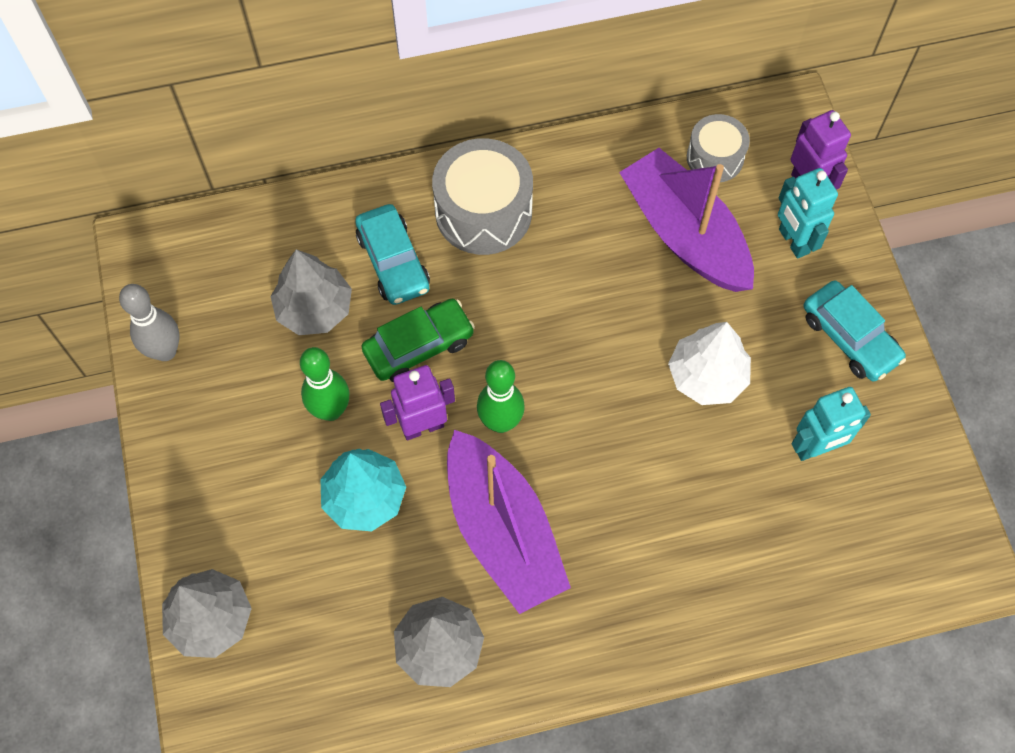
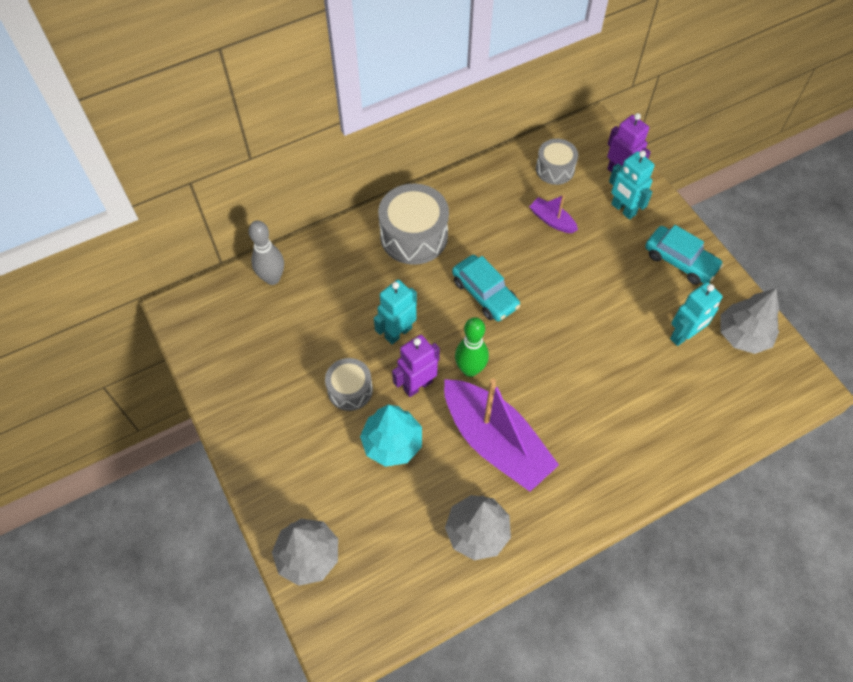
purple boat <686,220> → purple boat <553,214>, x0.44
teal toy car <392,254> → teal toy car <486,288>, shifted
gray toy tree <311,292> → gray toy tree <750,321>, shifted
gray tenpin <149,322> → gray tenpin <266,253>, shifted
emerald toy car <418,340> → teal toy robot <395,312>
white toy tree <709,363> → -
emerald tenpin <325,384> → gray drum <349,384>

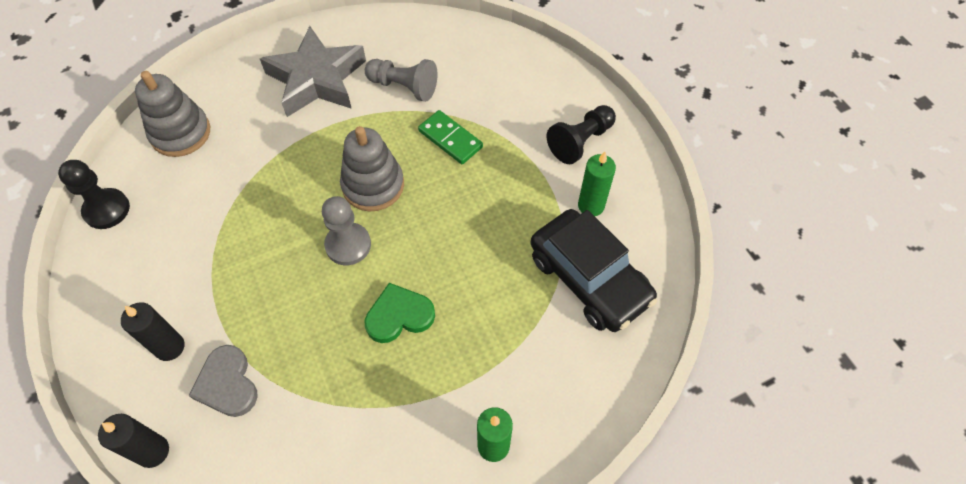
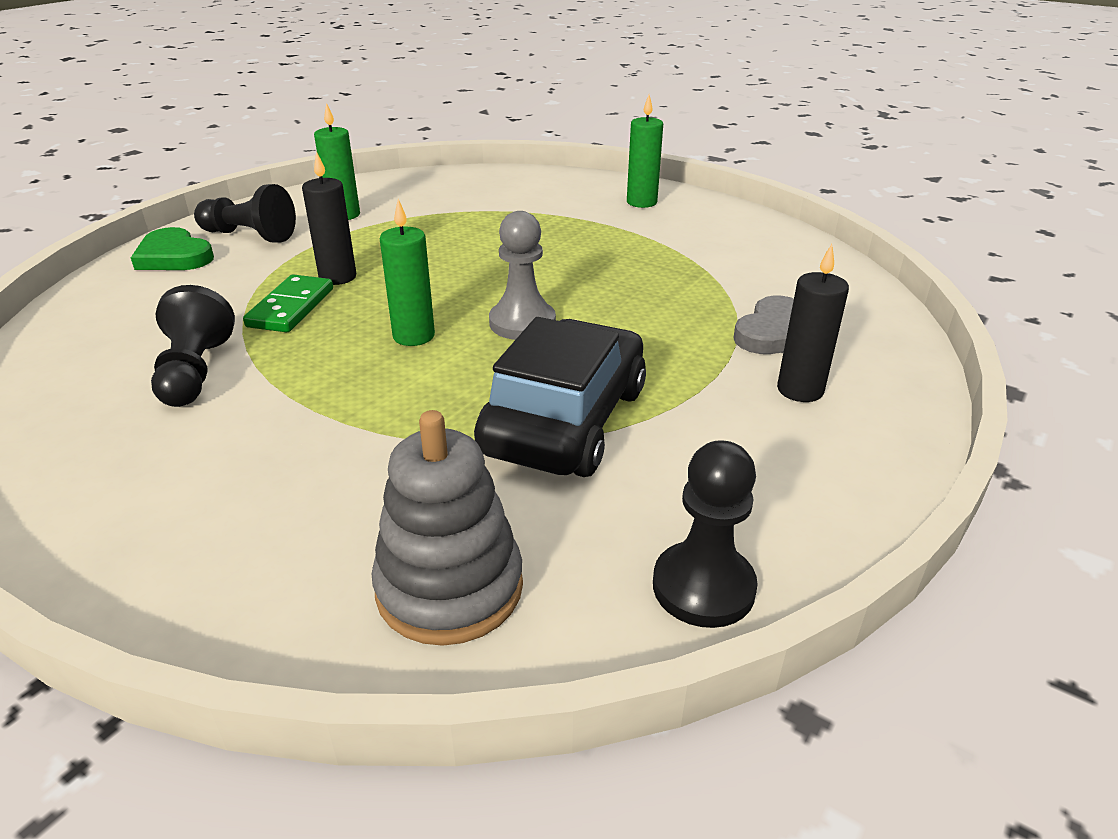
gray star <313,71> → -
gray chess pawn <401,80> → black chess pawn <193,346>
gray stacking toy <372,168> → emerald wax candle <407,272>
black toy car <594,270> → black toy car <560,397>, shifted
emerald heart shape <399,313> → emerald heart shape <172,248>, shifted
black wax candle <133,441> → black wax candle <329,218>, shifted

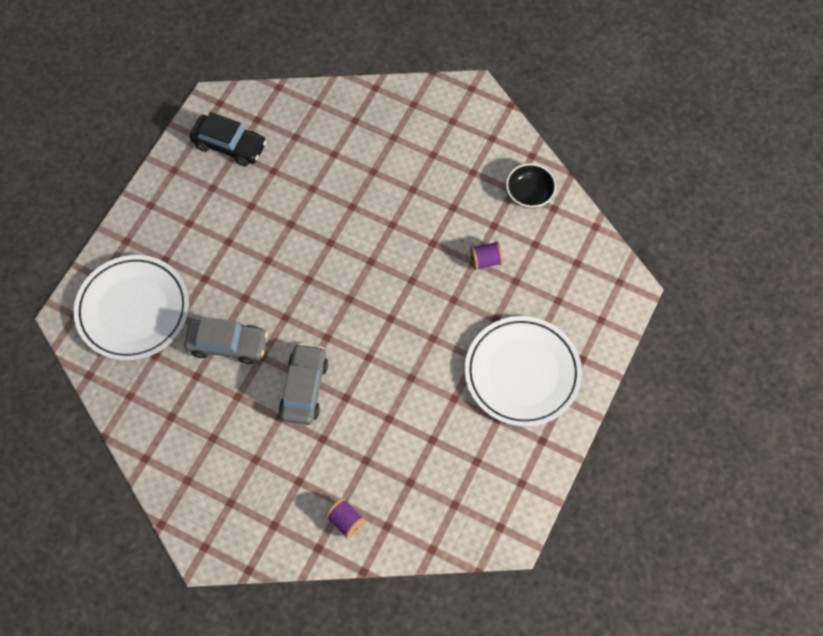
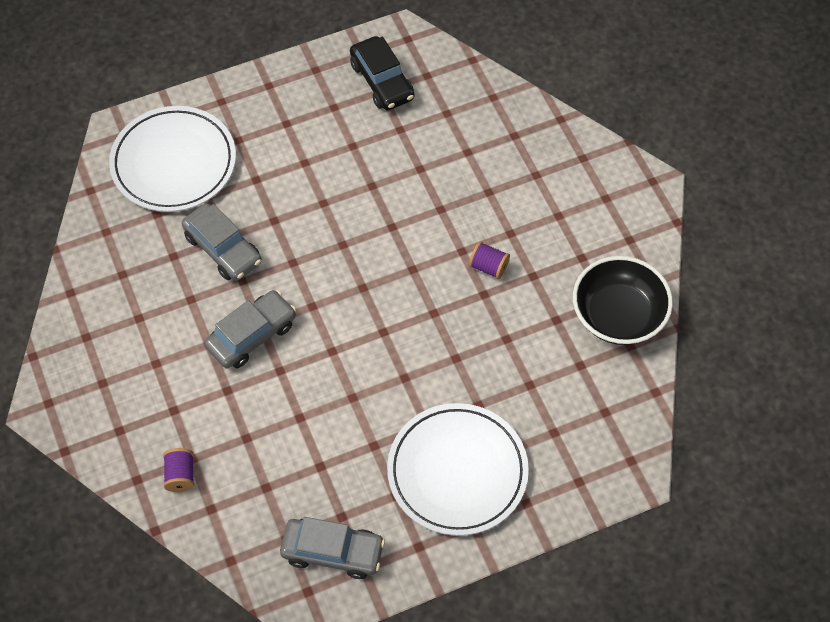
black bowl <531,185> → black bowl <623,300>, x1.62
purple bobbin <486,255> → purple bobbin <489,260>, shifted
- → gray toy car <332,548>

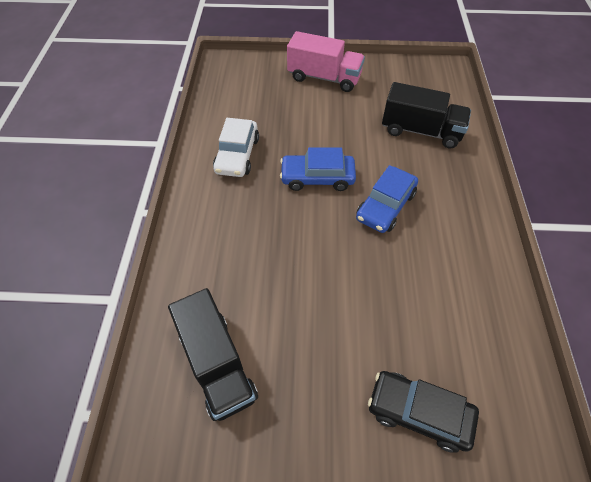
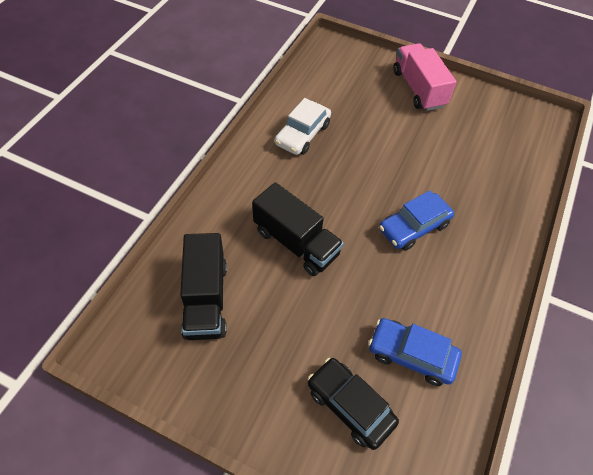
rosy toy truck <326,61> → rosy toy truck <424,77>, 150 degrees counterclockwise
black toy truck <426,115> → black toy truck <298,229>, shifted
blue toy car <318,169> → blue toy car <415,352>, shifted

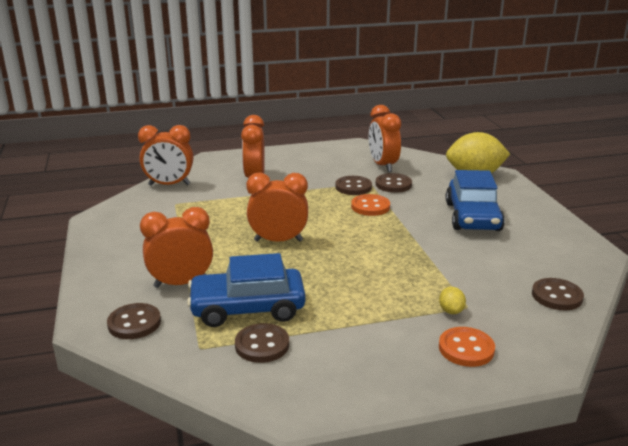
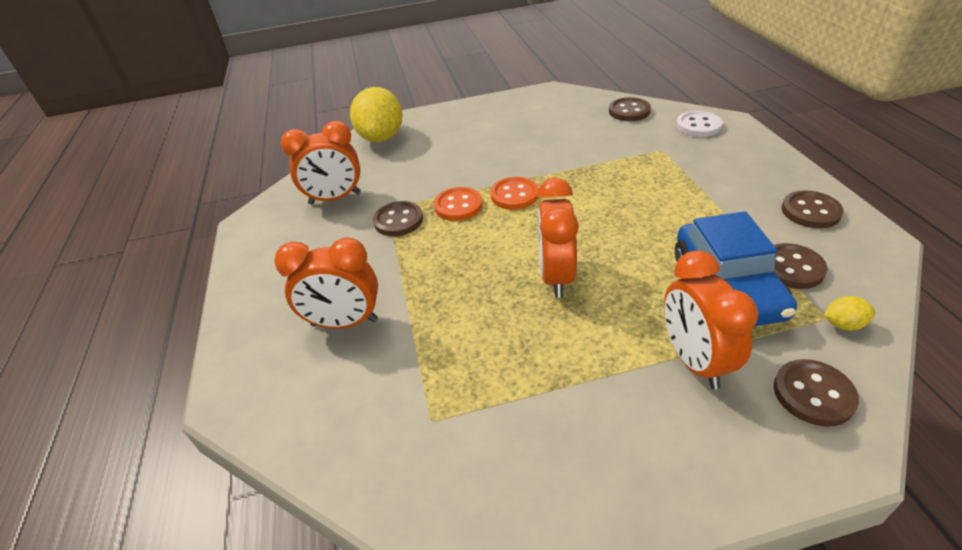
orange-coloured bedside clock <165,155> → -
blue toy car <475,200> → -
dark brown shirt button <394,183> → dark brown shirt button <812,209>, shifted
bright yellow lemon <452,300> → bright yellow lemon <850,313>, shifted
orange-coloured shirt button <467,347> → orange-coloured shirt button <514,193>, shifted
- → white shirt button <699,124>

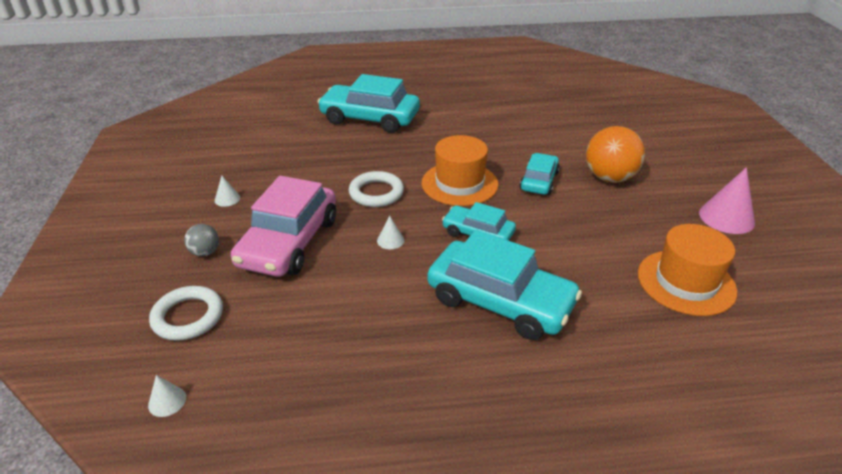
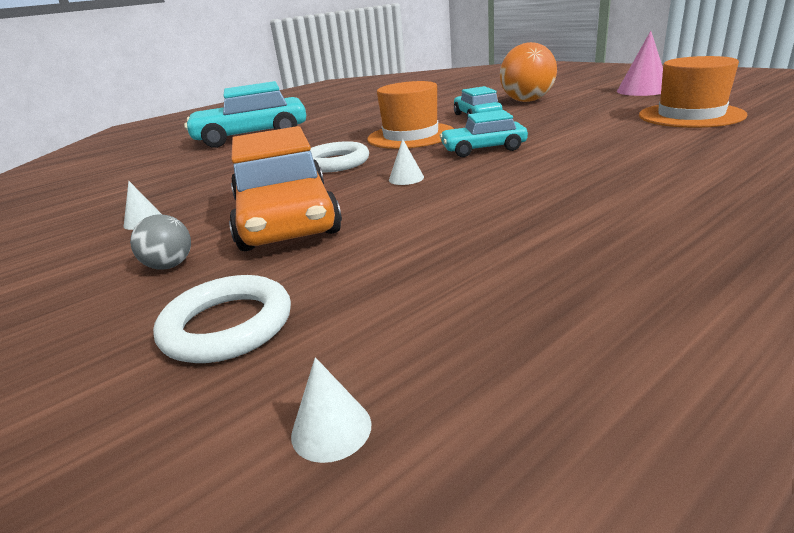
rosy toy car <283,226> → orange-coloured toy car <285,188>
teal toy car <504,285> → -

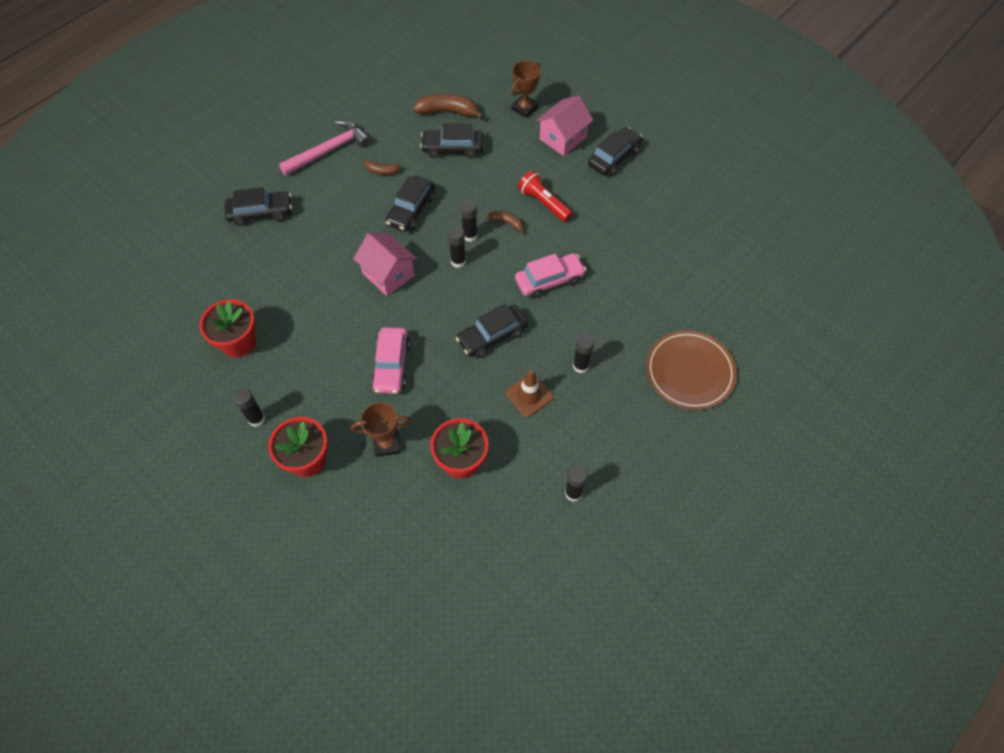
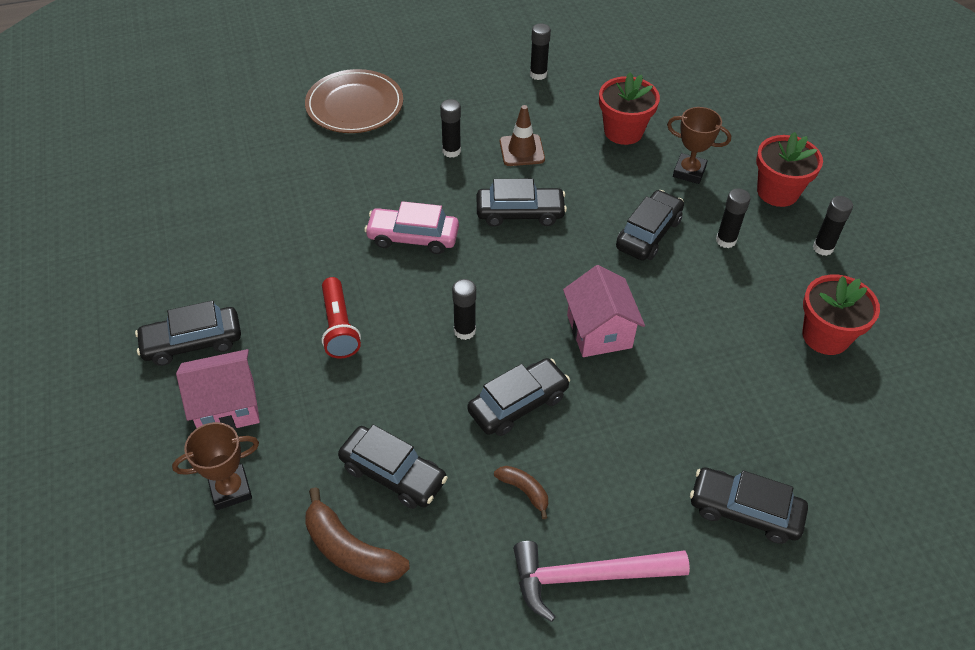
dark brown toy banana <506,222> → -
black glue stick <457,247> → black glue stick <733,218>, shifted
rosy toy car <390,360> → black toy car <650,225>

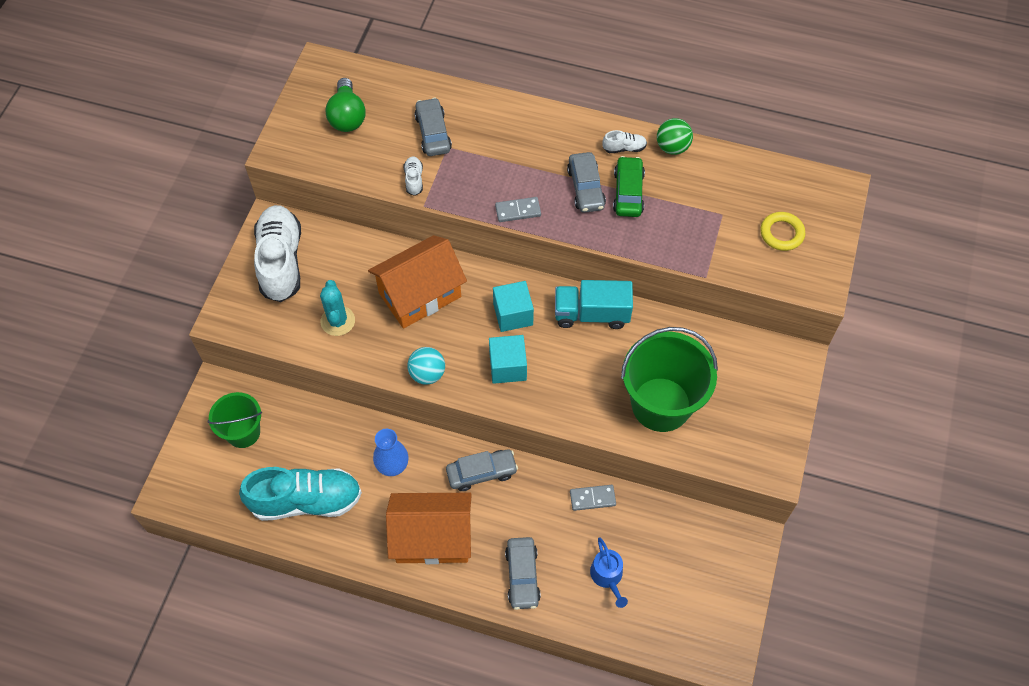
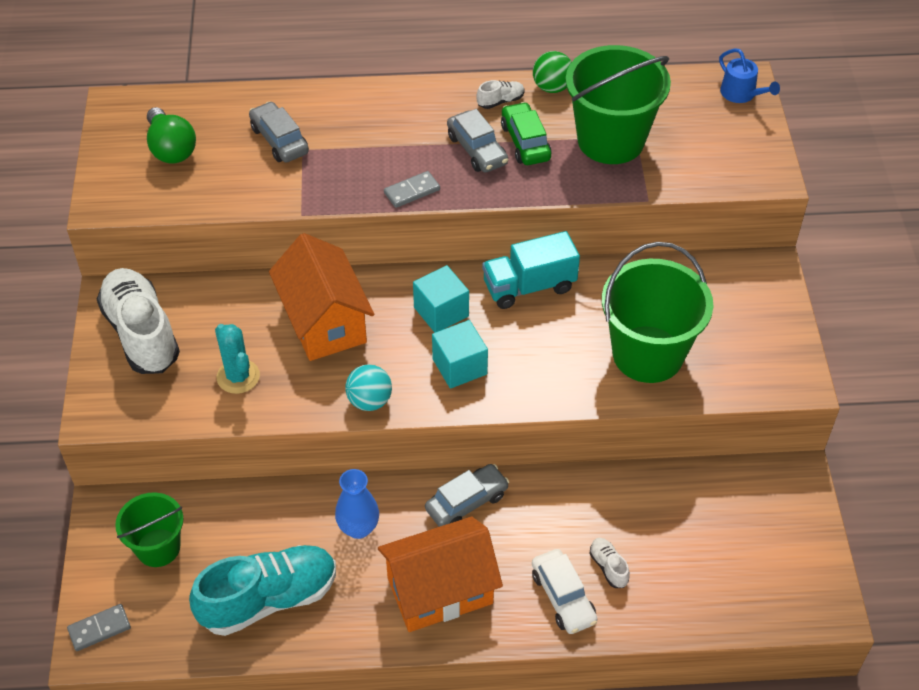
white shoe <413,176> → white shoe <609,563>, shifted
bright yellow ring <782,231> → -
orange-coloured house <417,282> → orange-coloured house <322,297>, 60 degrees counterclockwise
gray domino <593,498> → gray domino <99,627>, shifted
gray toy car <523,573> → white toy car <564,591>
blue watering can <609,572> → blue watering can <749,75>, shifted
- → emerald bucket <618,104>

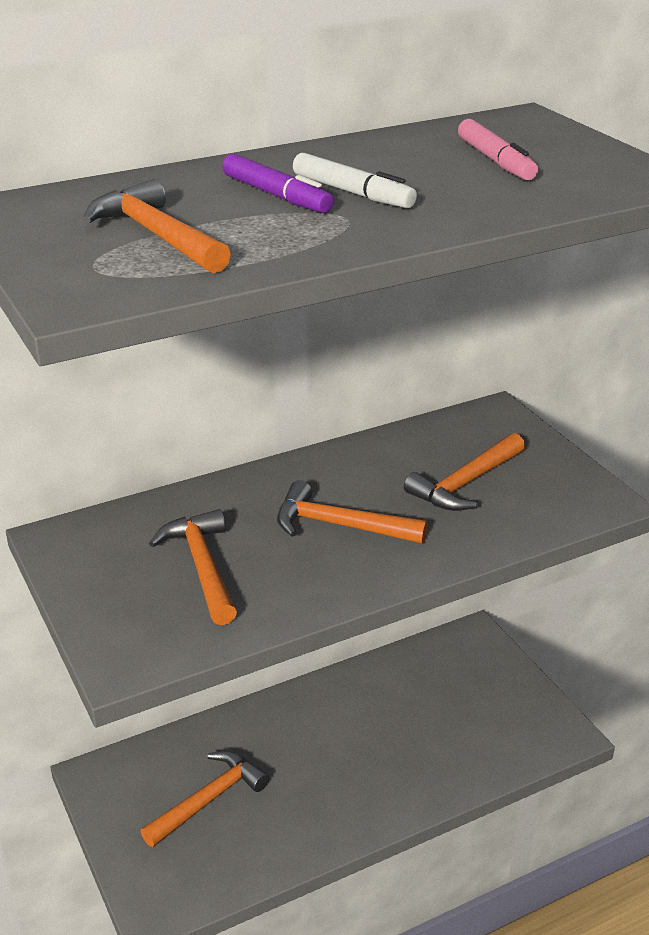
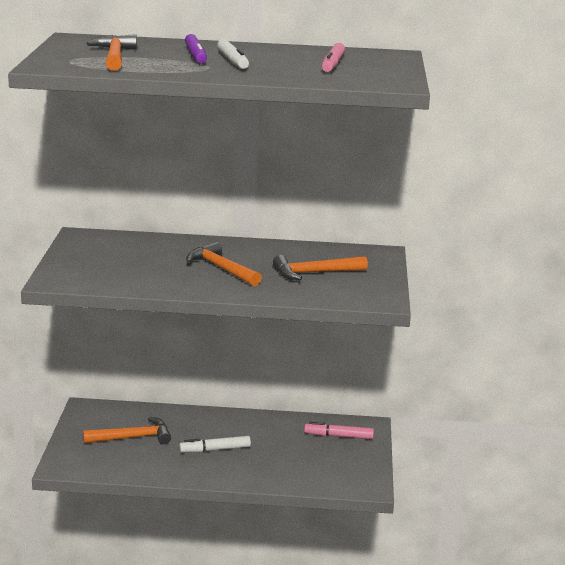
orange-coloured claw hammer <193,567> → -
- → rosy marker pen <339,430>
- → white marker pen <215,444>

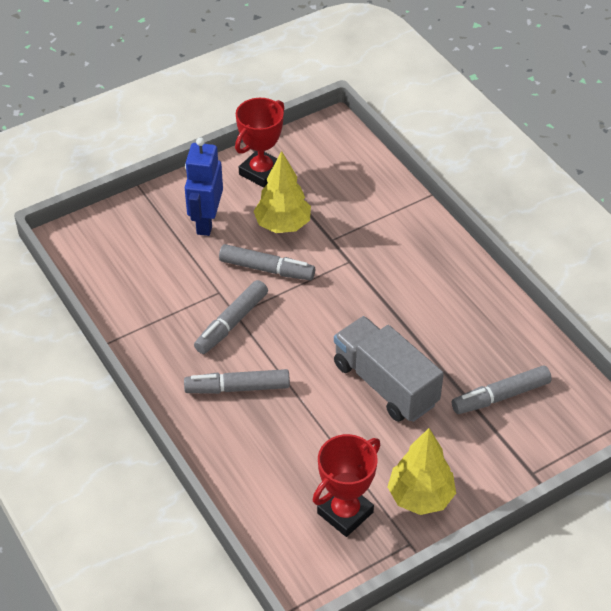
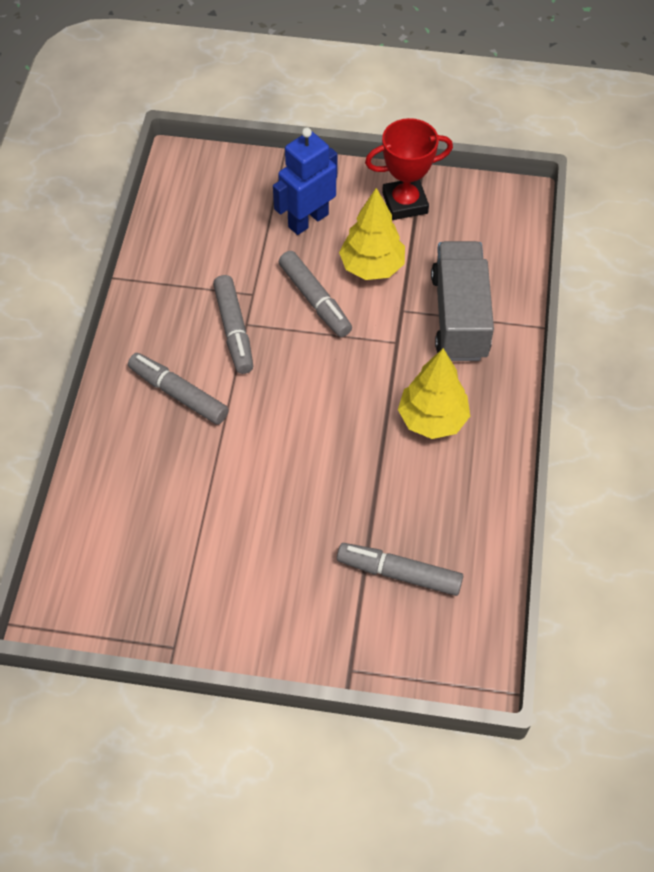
gray marker pen <231,317> → gray marker pen <233,324>, 90 degrees counterclockwise
gray toy truck <389,369> → gray toy truck <462,301>, shifted
bright yellow toy tree <422,471> → bright yellow toy tree <434,393>, shifted
red trophy <346,485> → -

